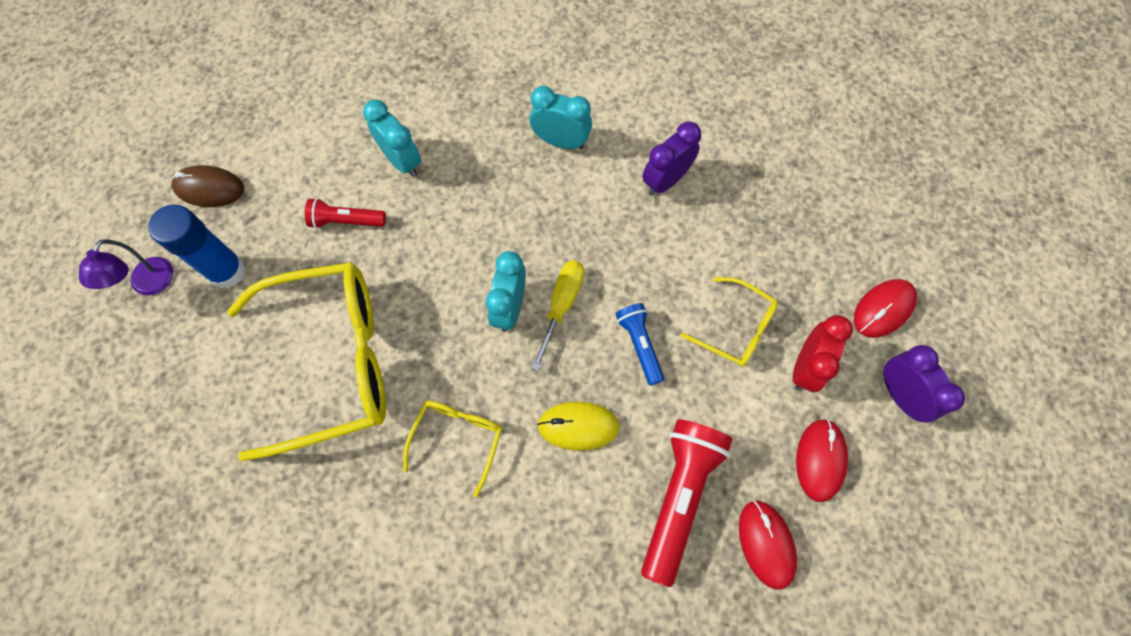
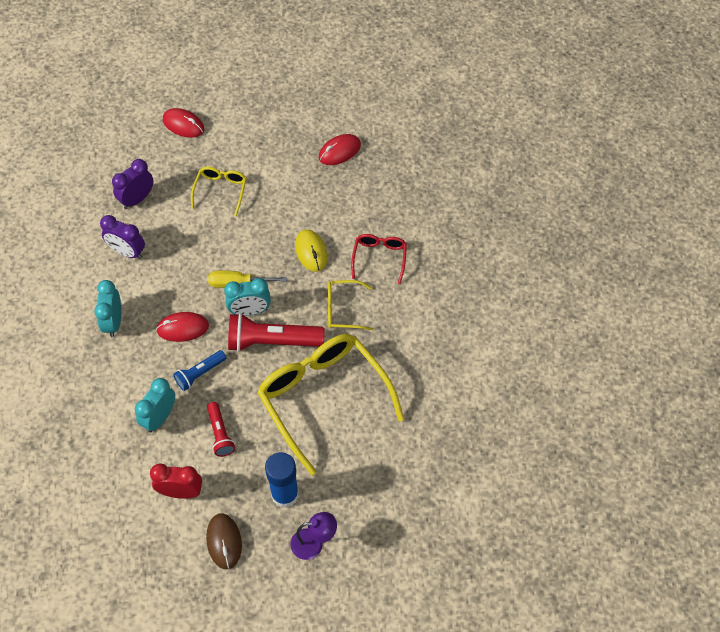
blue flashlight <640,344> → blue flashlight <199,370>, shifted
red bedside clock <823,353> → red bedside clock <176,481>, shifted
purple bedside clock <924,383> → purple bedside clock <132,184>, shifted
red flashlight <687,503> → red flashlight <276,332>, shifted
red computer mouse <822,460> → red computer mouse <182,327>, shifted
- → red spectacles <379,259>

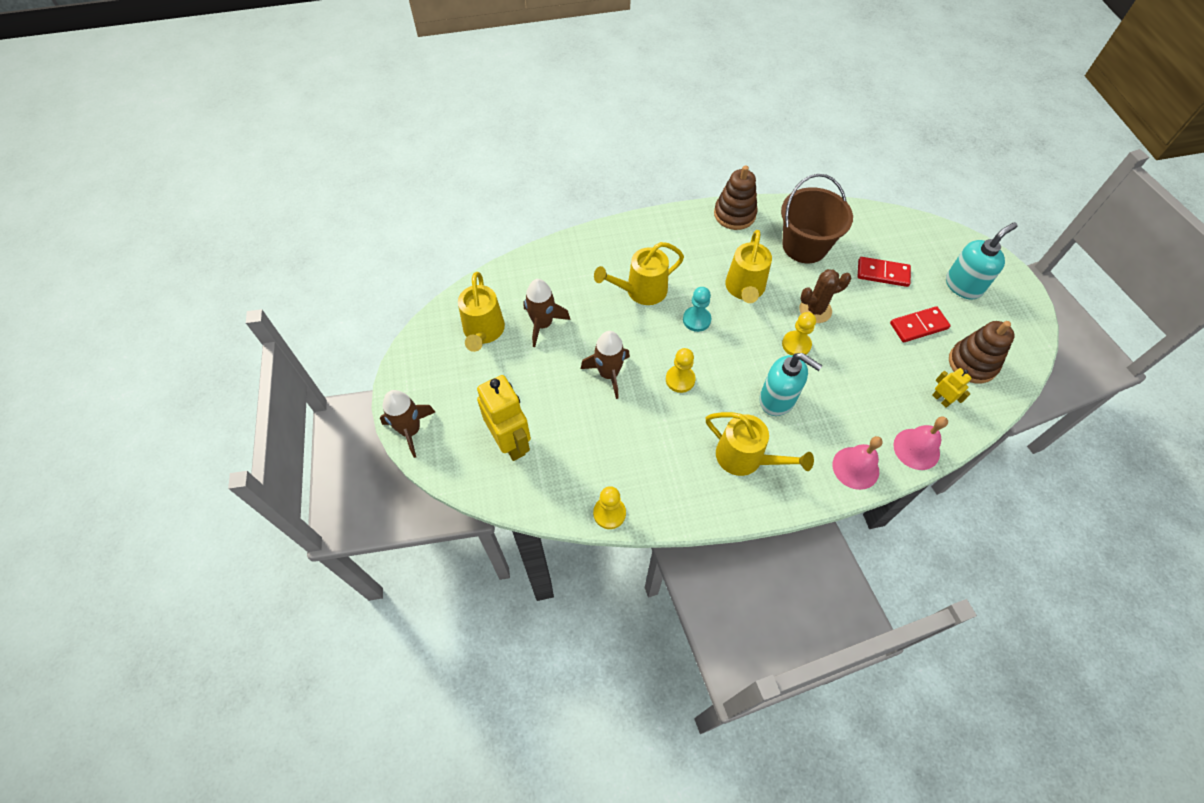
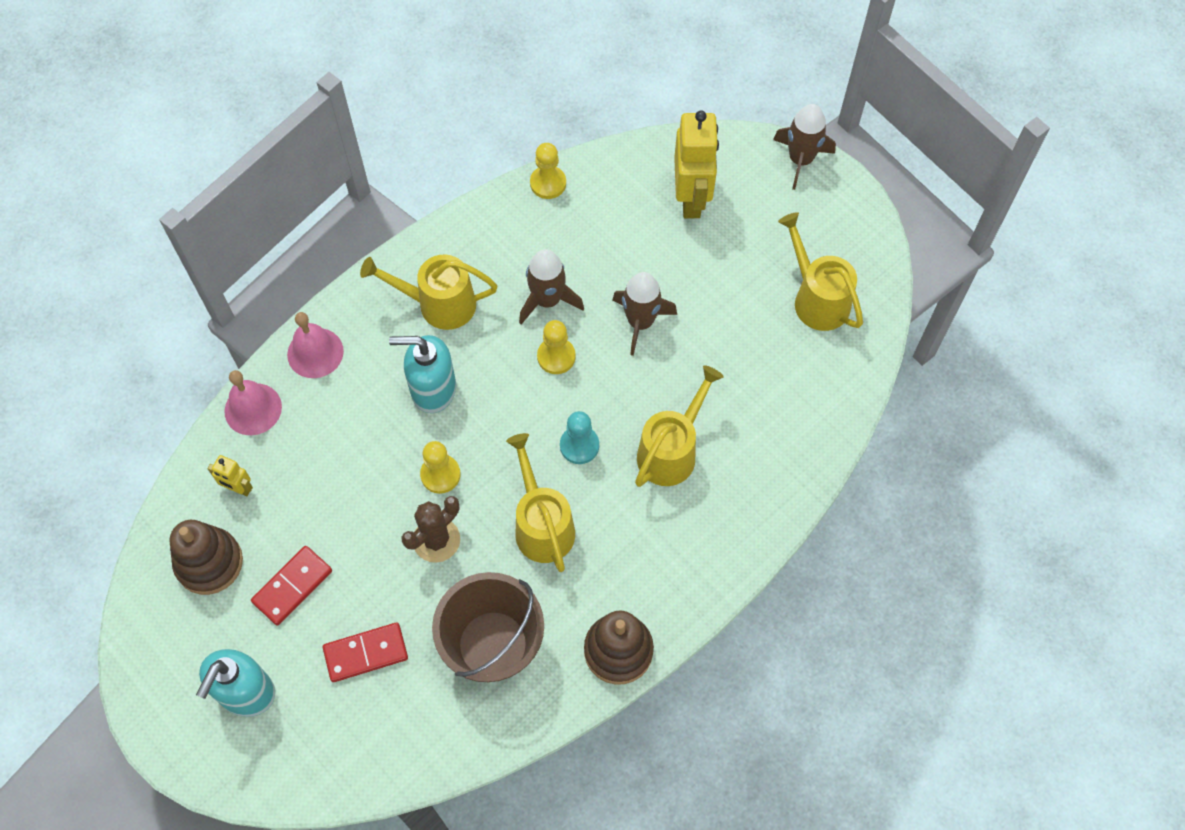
dark brown spaceship <547,313> → dark brown spaceship <551,287>, shifted
bright yellow toy robot <504,418> → bright yellow toy robot <696,164>, 120 degrees counterclockwise

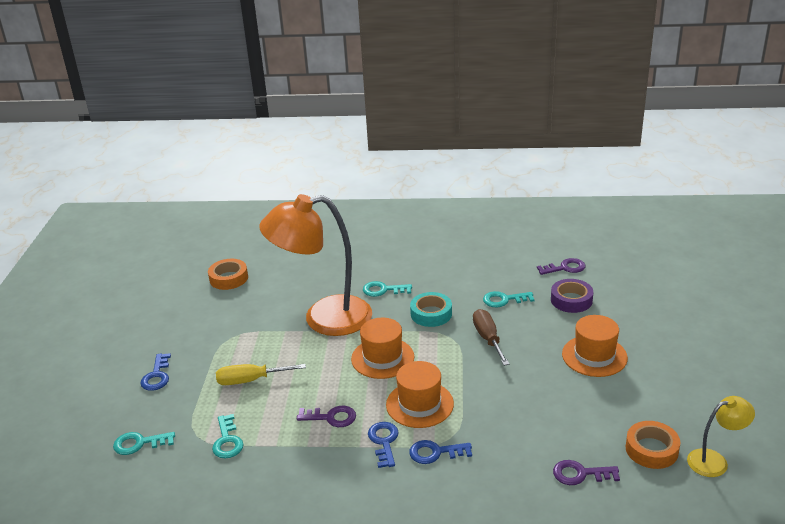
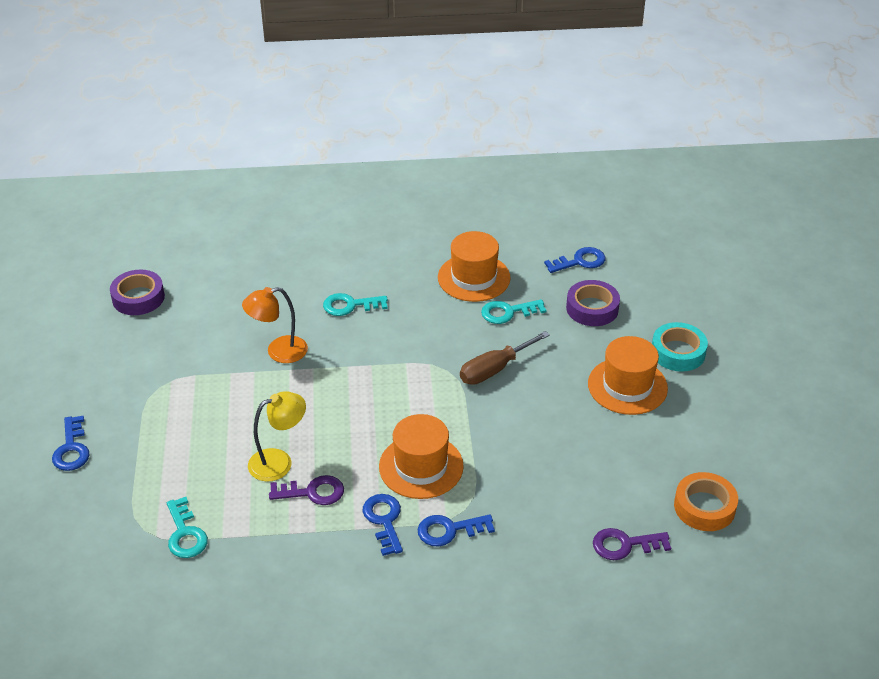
orange-coloured desk lamp <315,265> → orange-coloured desk lamp <275,325>, x0.46
purple door key <561,266> → blue door key <574,260>
orange-coloured sticky tape <228,274> → purple sticky tape <137,292>
teal sticky tape <431,309> → teal sticky tape <680,347>, shifted
dark brown screwdriver <491,337> → dark brown screwdriver <505,358>, 105 degrees counterclockwise
orange-coloured top hat <382,348> → orange-coloured top hat <474,266>, shifted
bright yellow screwdriver <261,374> → -
bright yellow desk lamp <721,436> → bright yellow desk lamp <277,436>, shifted
teal door key <144,443> → -

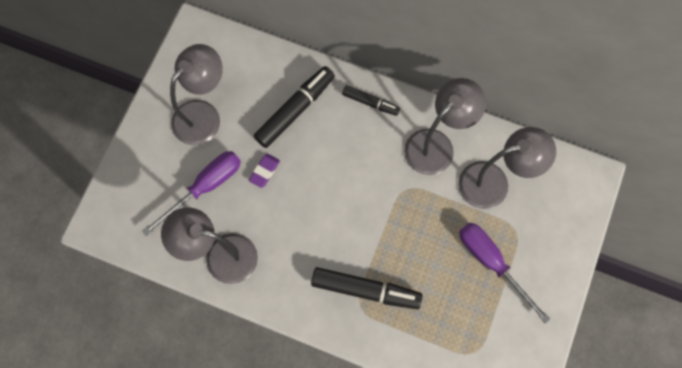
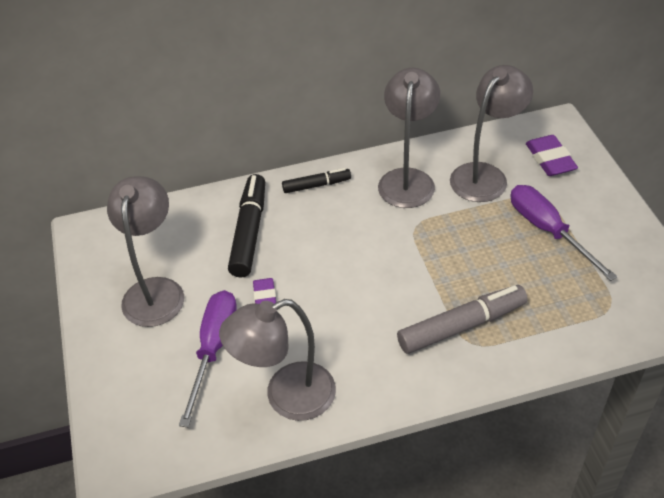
purple screwdriver <504,273> → purple screwdriver <564,233>, 45 degrees clockwise
black marker pen <367,288> → gray marker pen <462,319>
- → purple pencil eraser <552,155>

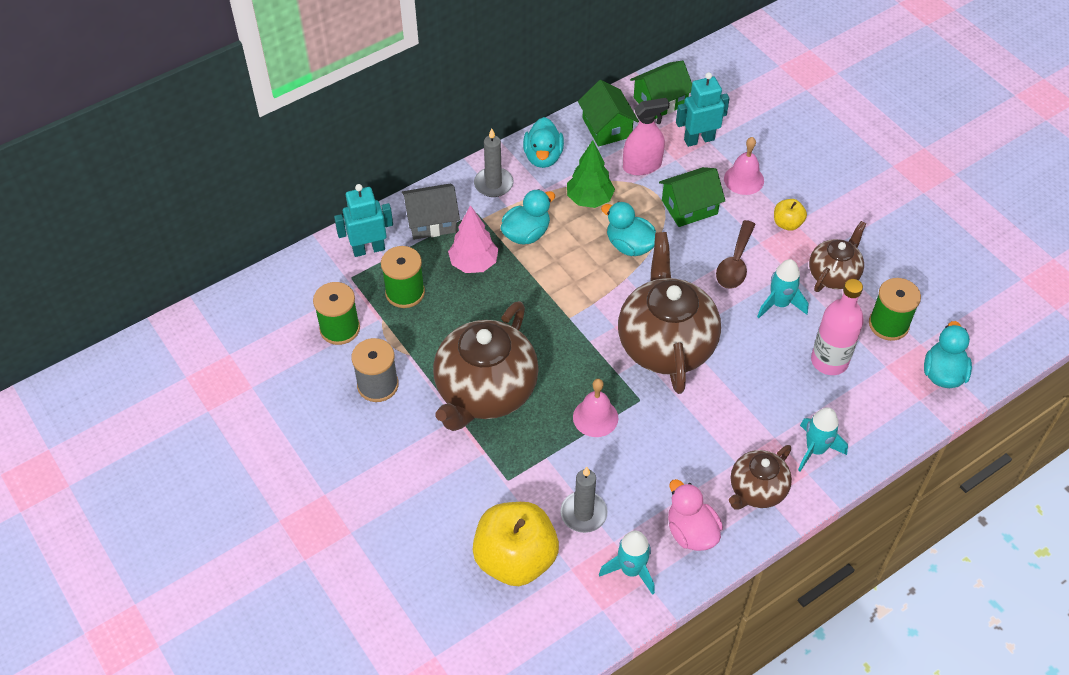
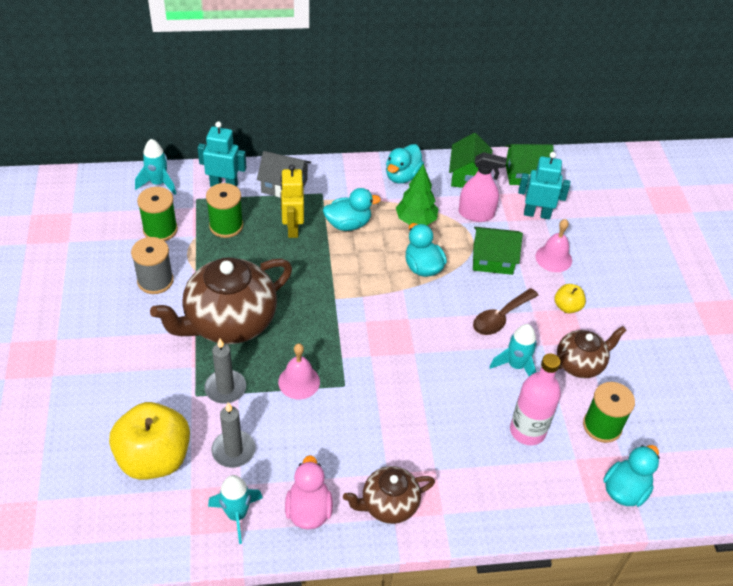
gray wax candle <494,162> → gray wax candle <225,371>, shifted
rosy toy tree <473,239> → bright yellow toy robot <292,201>
dark brown teapot <669,313> → -
teal spaceship <823,439> → teal spaceship <155,167>, shifted

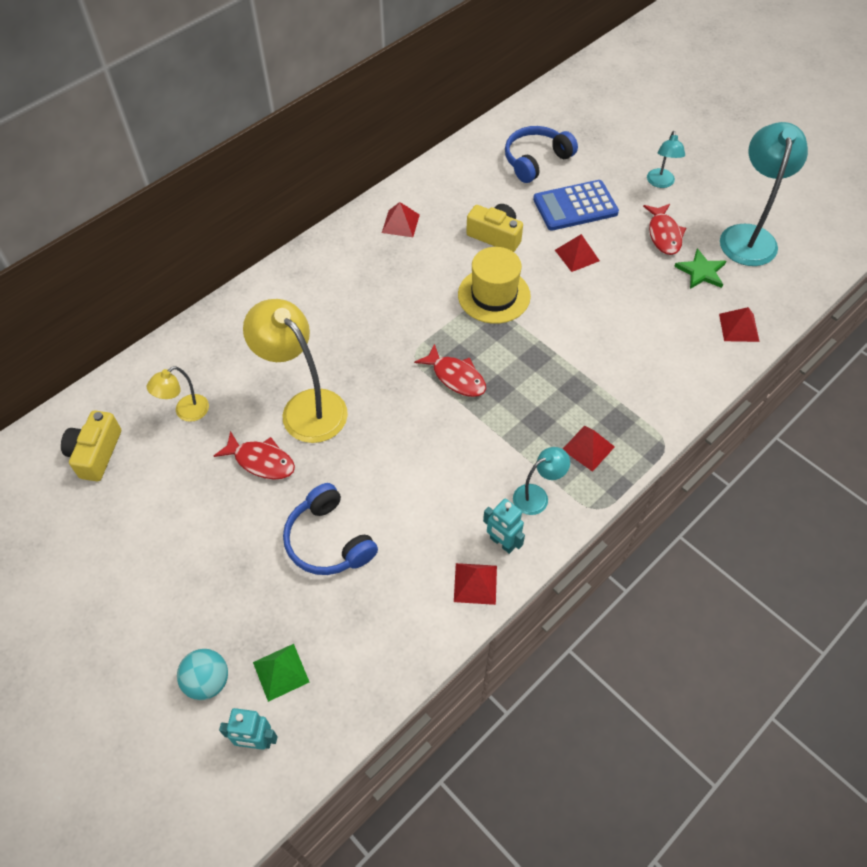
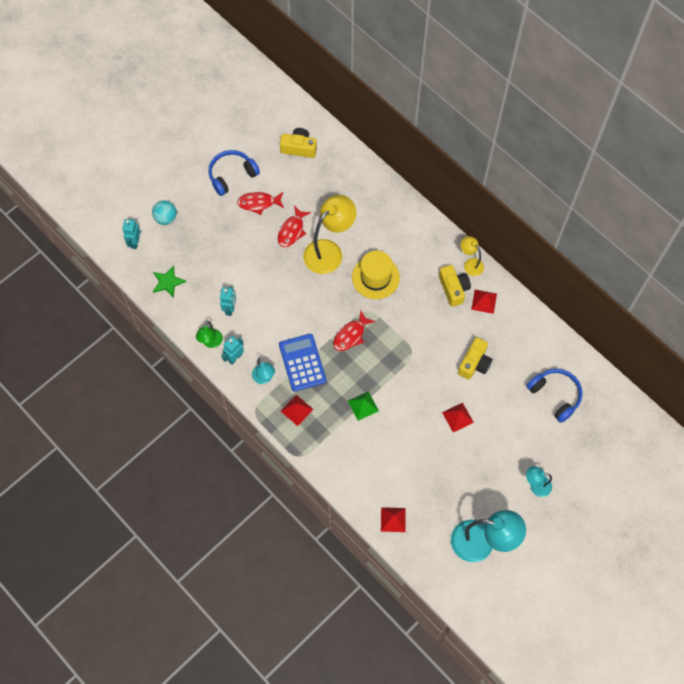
blue pocket calculator <576,205> → blue pocket calculator <303,363>, shifted
red fish <664,229> → red fish <260,203>, shifted
bright yellow top hat <494,285> → bright yellow top hat <376,275>, shifted
emerald star <700,269> → emerald star <169,281>, shifted
bright yellow desk lamp <178,394> → bright yellow desk lamp <472,256>, shifted
blue headset <330,529> → blue headset <234,173>, shifted
red solid pyramid <475,584> → emerald desk lamp <209,334>
emerald solid pyramid <281,673> → emerald solid pyramid <363,406>, shifted
- → bright yellow camera <455,286>
- → teal toy robot <228,301>

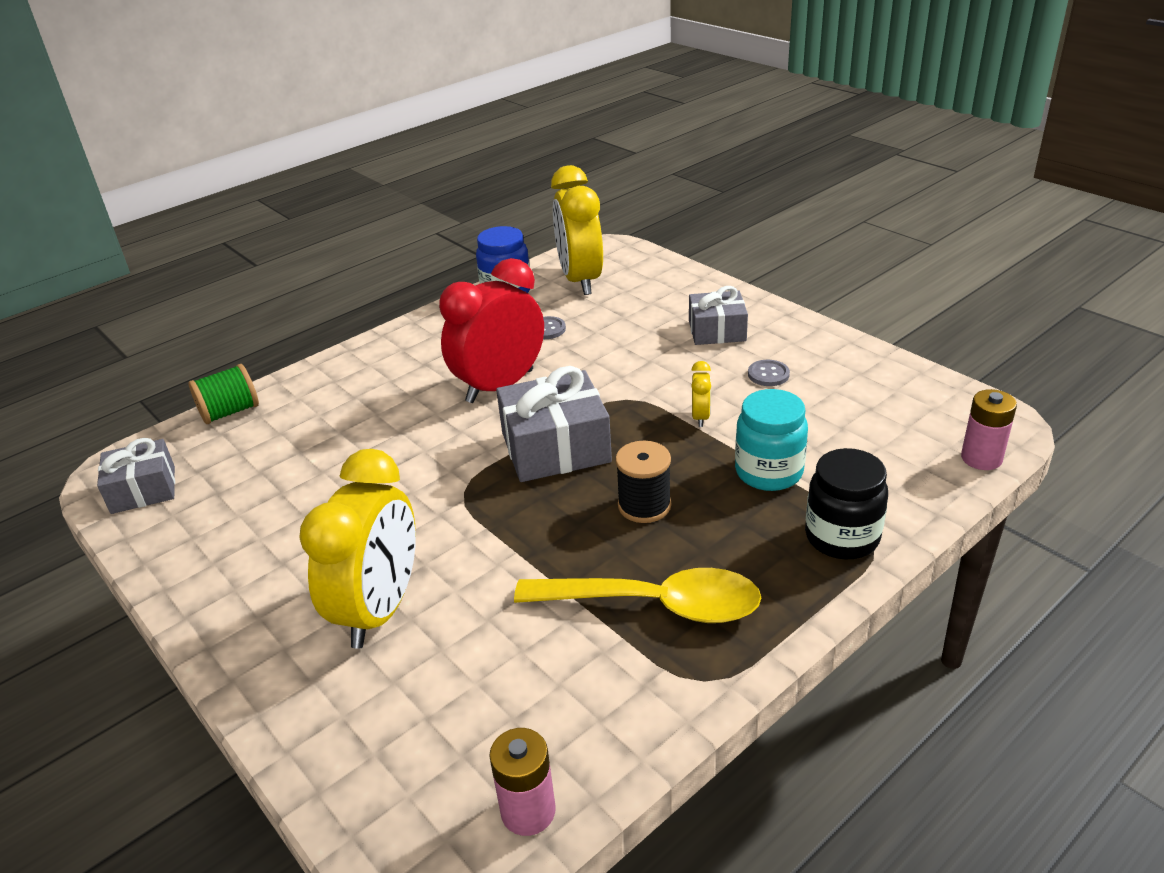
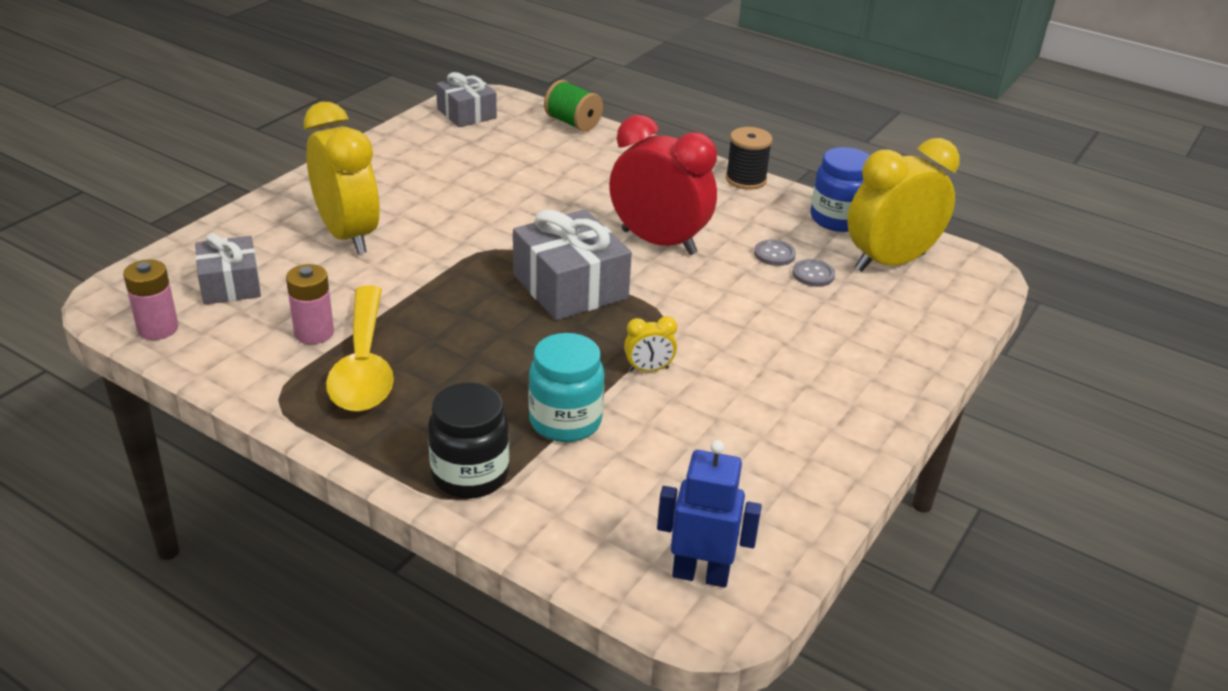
gray wrapped gift <718,315> → gray wrapped gift <228,269>, shifted
gray shirt button <769,373> → gray shirt button <813,273>, shifted
rosy AA battery <989,429> → rosy AA battery <310,304>, shifted
black bobbin <643,482> → black bobbin <749,158>, shifted
bright yellow bedside clock <357,549> → bright yellow bedside clock <342,178>, 120 degrees counterclockwise
- → blue toy robot <709,514>

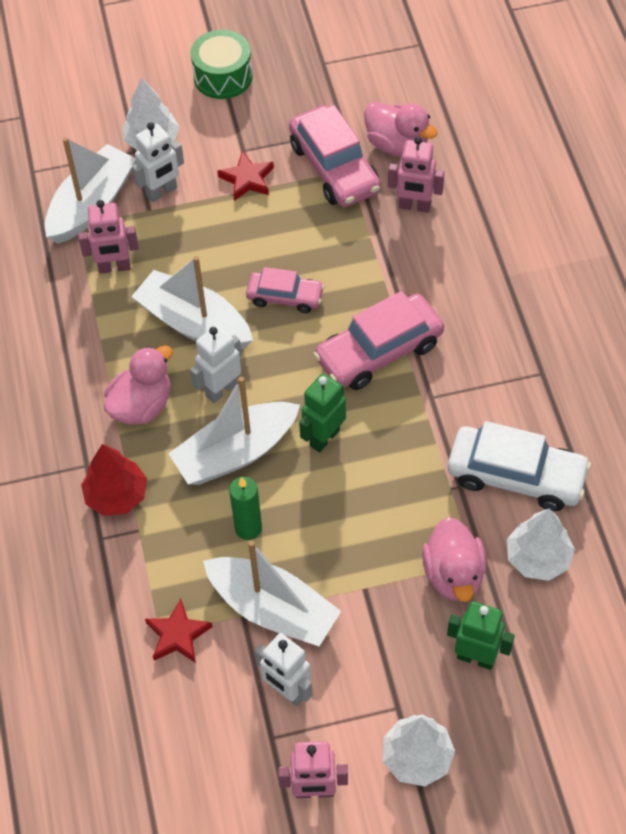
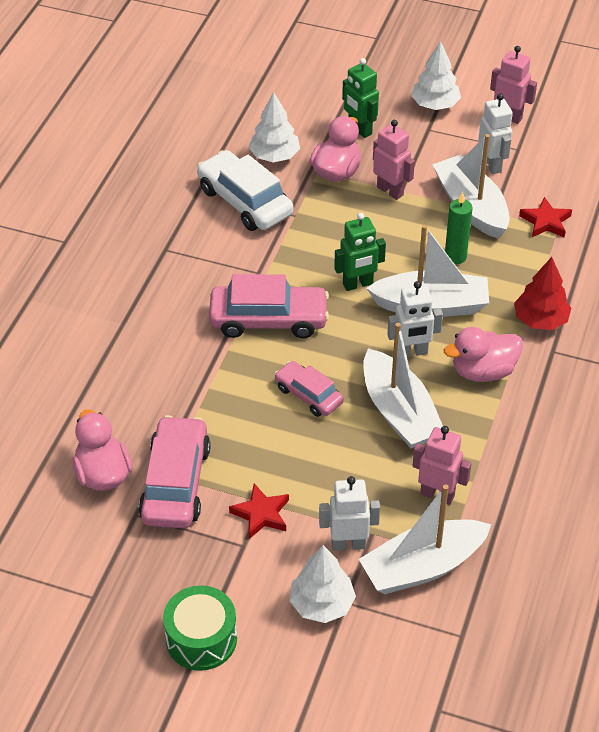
rosy toy robot <416,175> → rosy toy robot <394,160>, shifted

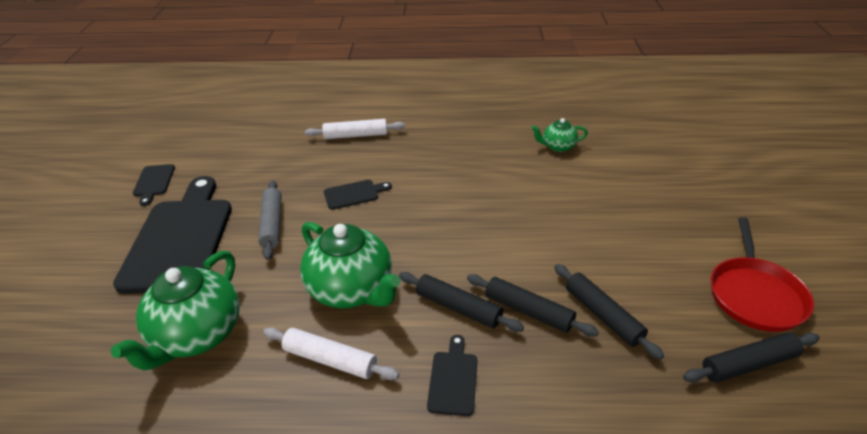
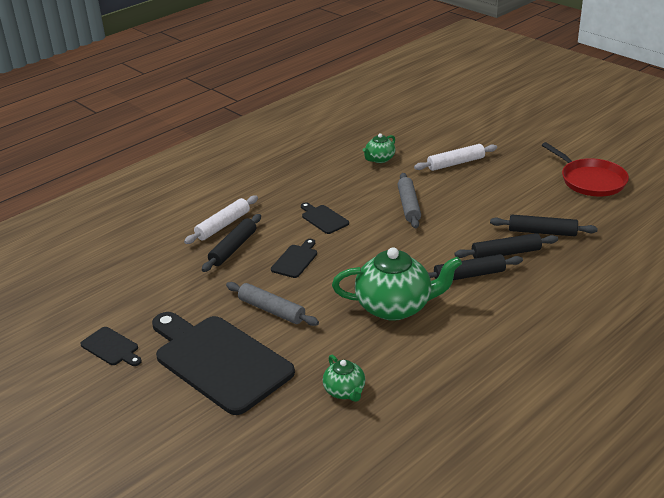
emerald teapot <175,311> → emerald teapot <344,378>, x0.50
white pastry roller <331,353> → white pastry roller <455,157>, shifted
black pastry roller <751,357> → black pastry roller <231,243>, shifted
black cutting board <452,375> → black cutting board <325,218>, shifted
- → gray pastry roller <409,200>

